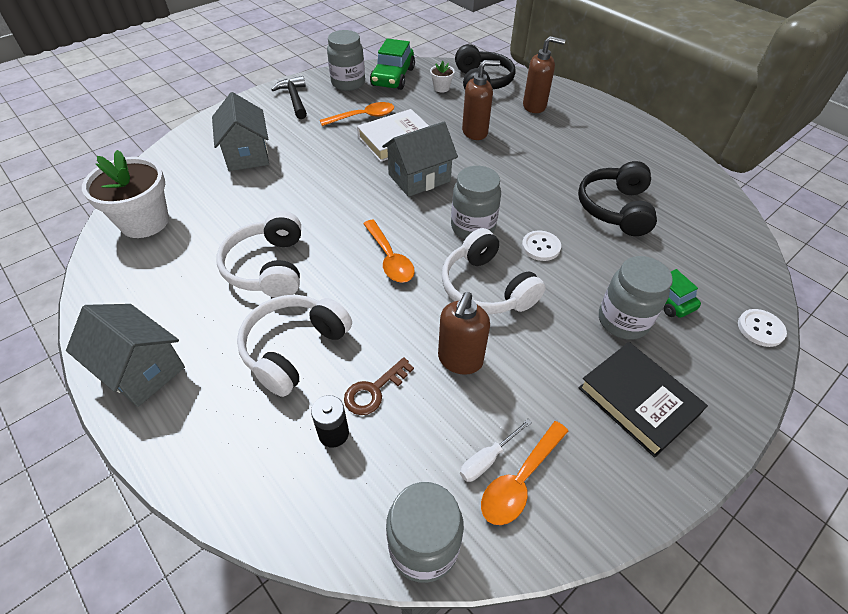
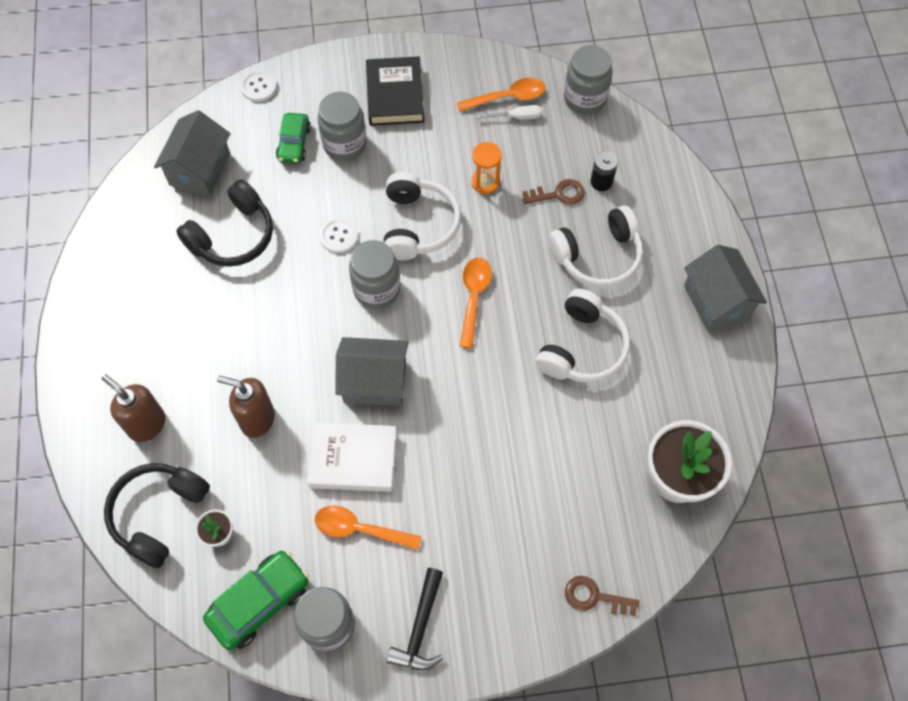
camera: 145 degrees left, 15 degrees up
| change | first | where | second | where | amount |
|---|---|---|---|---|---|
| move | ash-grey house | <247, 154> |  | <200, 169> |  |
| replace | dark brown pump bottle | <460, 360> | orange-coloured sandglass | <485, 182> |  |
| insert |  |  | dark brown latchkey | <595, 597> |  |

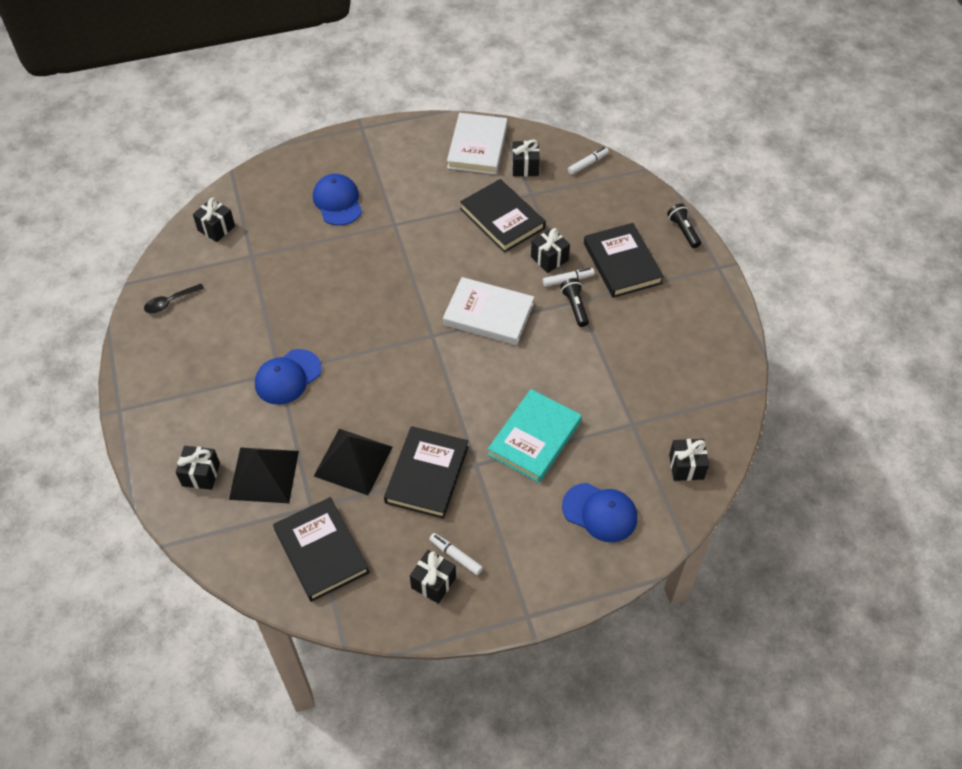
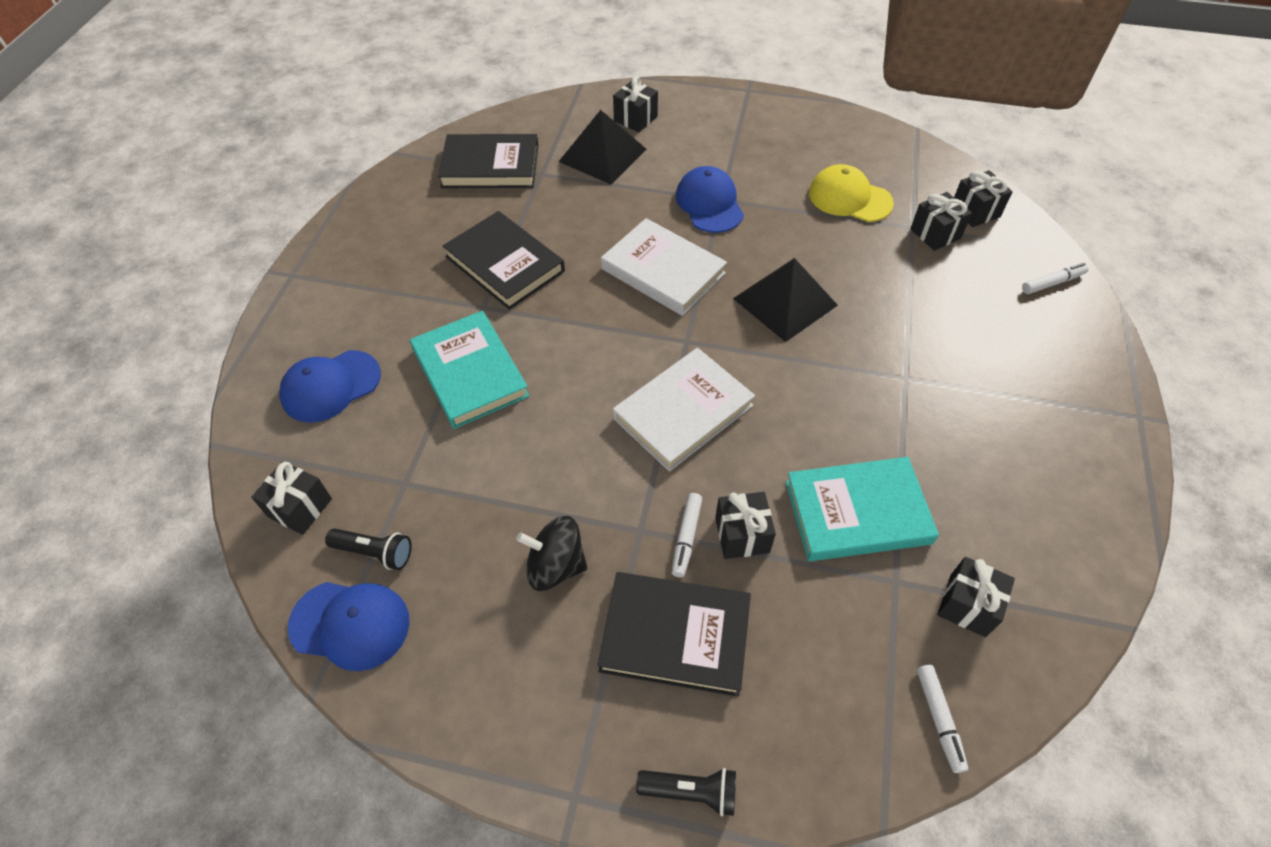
camera: 120 degrees right, 0 degrees up
| change | first | where | second | where | amount |
|---|---|---|---|---|---|
| move | blue peaked cap | <337, 202> |  | <350, 624> |  |
| move | ebony torch | <575, 307> |  | <375, 552> |  |
| insert |  |  | ebony spinning top | <555, 565> |  |
| move | snow-white book | <477, 147> |  | <663, 271> |  |
| move | ebony pyramid | <353, 461> |  | <785, 301> |  |
| recolor | ebony book | <502, 218> | turquoise book | <857, 512> |  |
| insert |  |  | golden peaked cap | <849, 198> |  |
| move | ebony gift | <433, 582> |  | <935, 233> |  |
| move | snow-white marker pen | <455, 556> |  | <1052, 283> |  |
| delete | ebony teaspoon | <170, 302> |  |  |  |

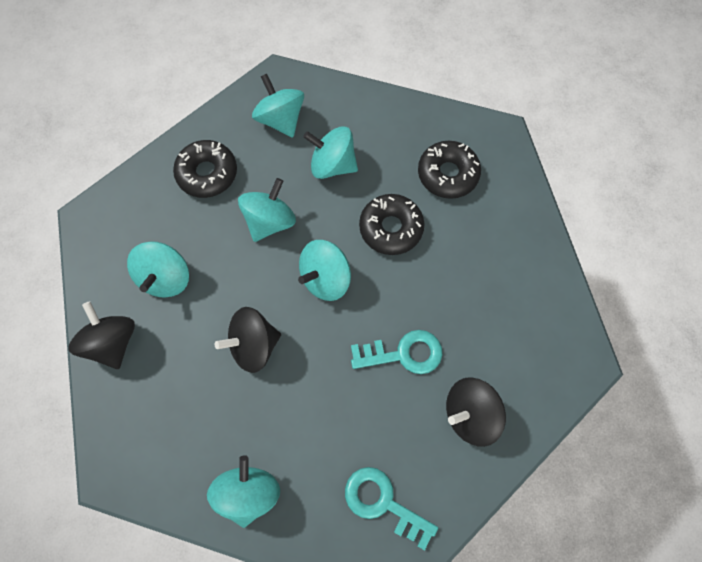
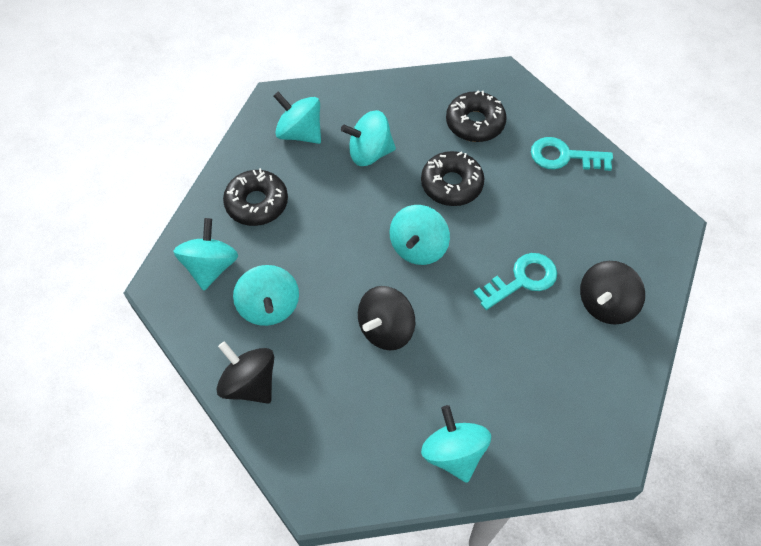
camera: 25 degrees left, 10 degrees down
| change | first | where | second | where | amount |
|---|---|---|---|---|---|
| move | turquoise spinning top | <270, 221> |  | <210, 267> |  |
| move | turquoise latchkey | <383, 503> |  | <564, 156> |  |

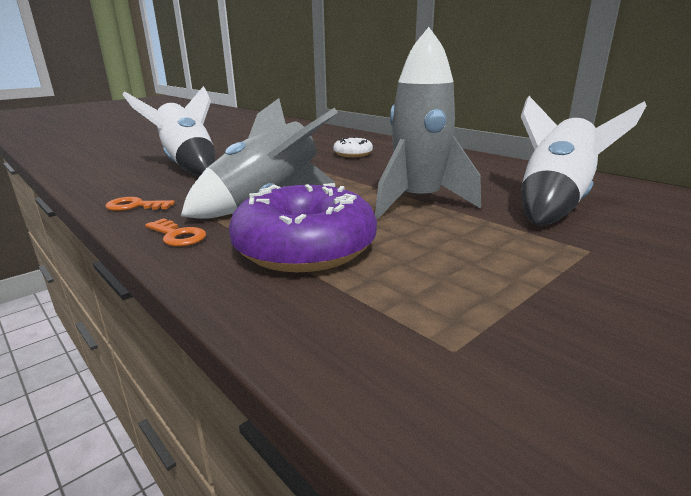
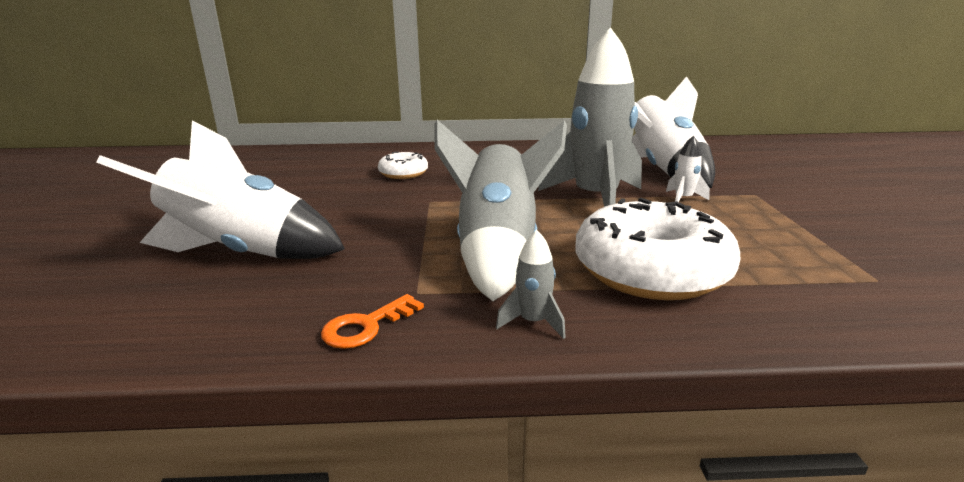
camera: 50 degrees left, 0 degrees up
| change | first | where | second | where | amount |
|---|---|---|---|---|---|
| replace | orange-coloured latchkey | <178, 236> | ash-grey toy rocket | <533, 322> |  |
| recolor | purple glazed donut | <305, 248> | snow-white glazed donut | <651, 271> |  |
| insert |  |  | snow-white toy rocket | <683, 199> |  |

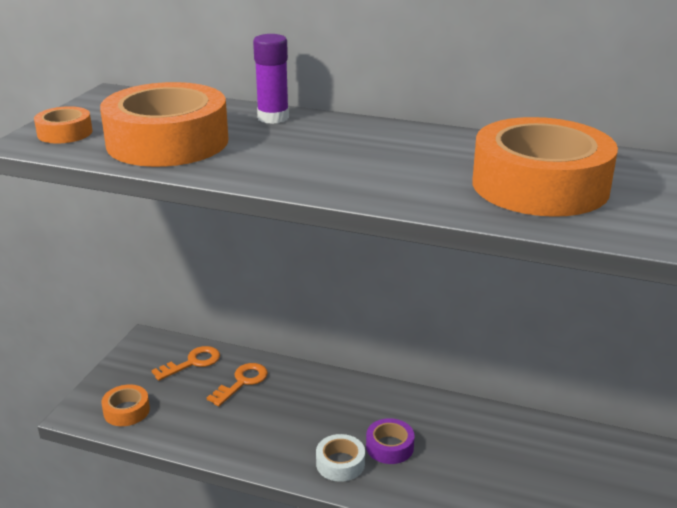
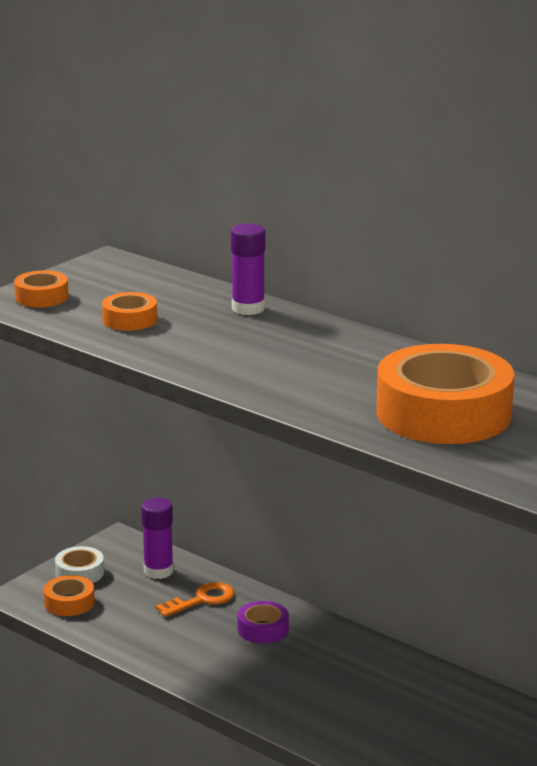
camera: 20 degrees right, 5 degrees down
| change | first | where | second | where | amount |
|---|---|---|---|---|---|
| move | snow-white tape | <340, 463> |  | <79, 573> |  |
| resize | orange-coloured tape | <167, 142> |  | <130, 319> | x0.45 |
| replace | orange-coloured latchkey | <192, 363> | purple glue | <158, 571> |  |
| move | purple tape | <389, 447> |  | <263, 629> |  |

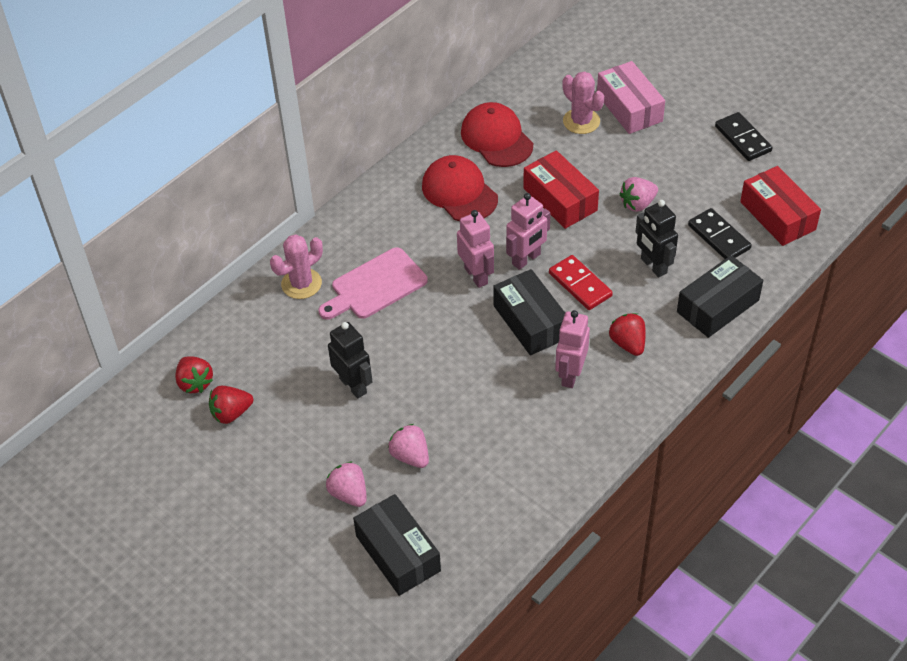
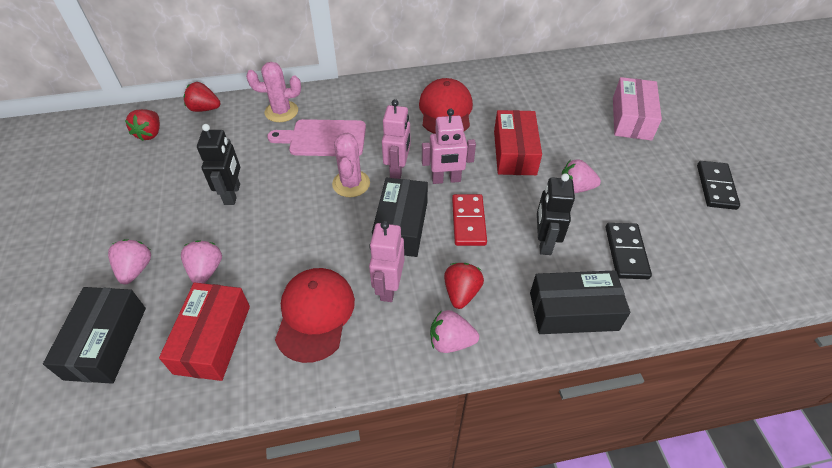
camera: 35 degrees right, 0 degrees up
| change | first | where | second | where | amount |
|---|---|---|---|---|---|
| move | red parcel | <777, 216> |  | <213, 339> |  |
| move | red toy strawberry | <231, 413> |  | <204, 109> |  |
| move | red peaked cap | <496, 138> |  | <315, 315> |  |
| move | rose-pink saguaro cactus | <581, 121> |  | <351, 184> |  |
| rotate | rose-pink robot | <570, 374> |  | <388, 287> | 45 degrees counterclockwise |
| insert |  |  | rose-pink toy strawberry | <451, 341> |  |

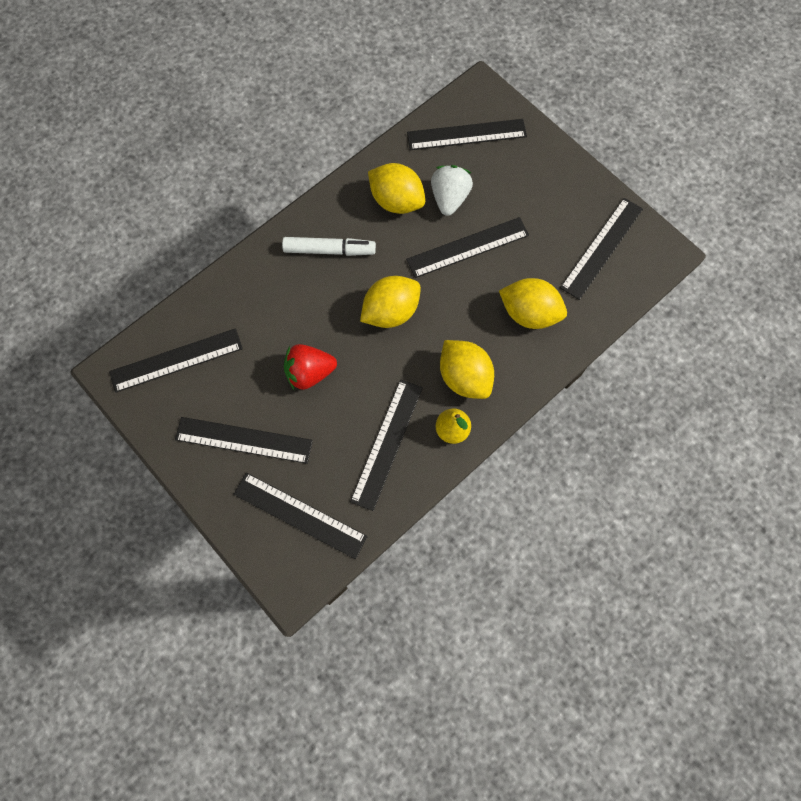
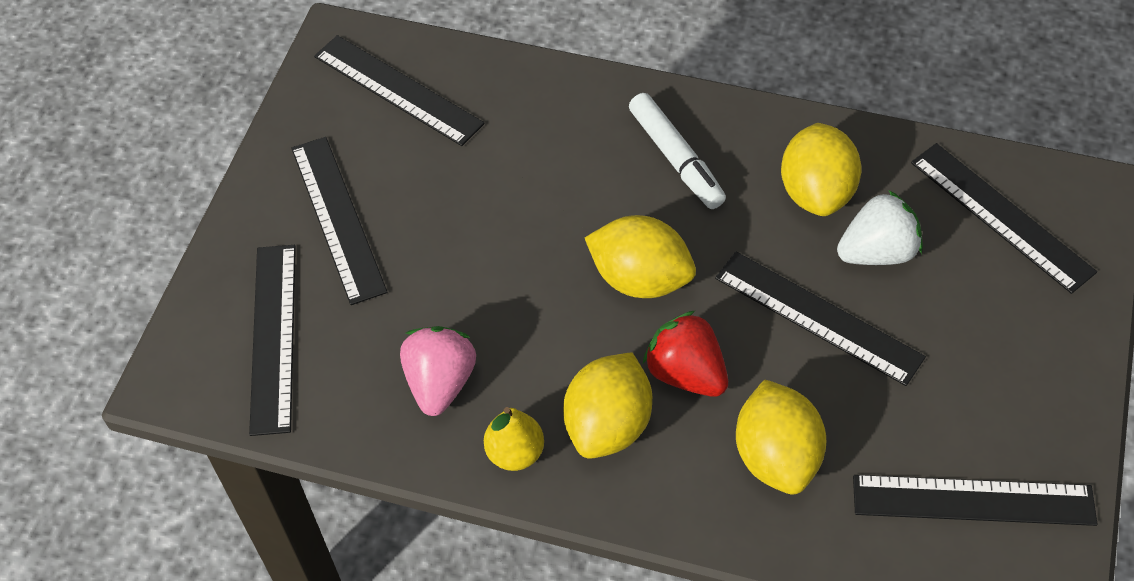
camera: 60 degrees right, 15 degrees down
| change | first | where | second | where | amount |
|---|---|---|---|---|---|
| replace | ebony straightedge | <387, 443> | rose-pink toy strawberry | <440, 382> |  |
| move | red toy strawberry | <309, 373> |  | <686, 373> |  |

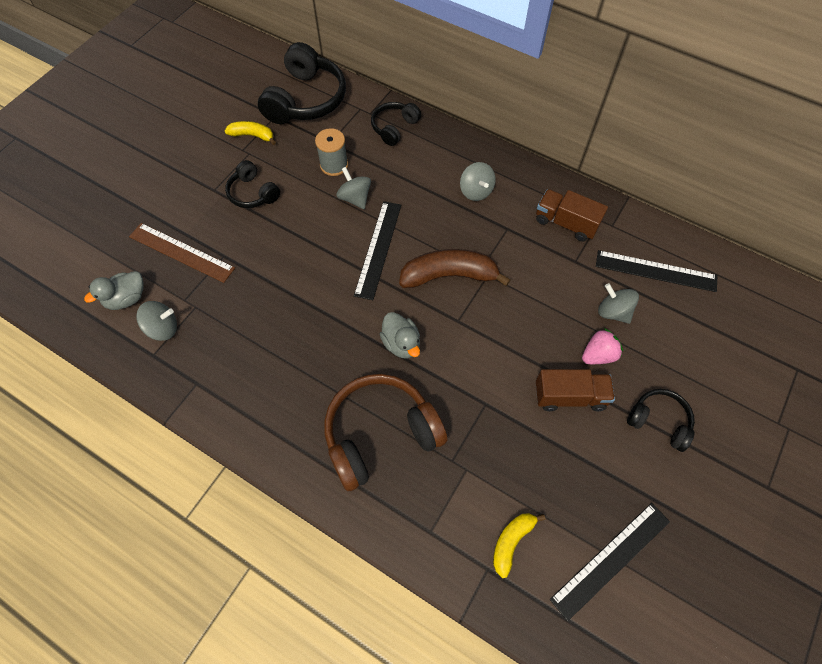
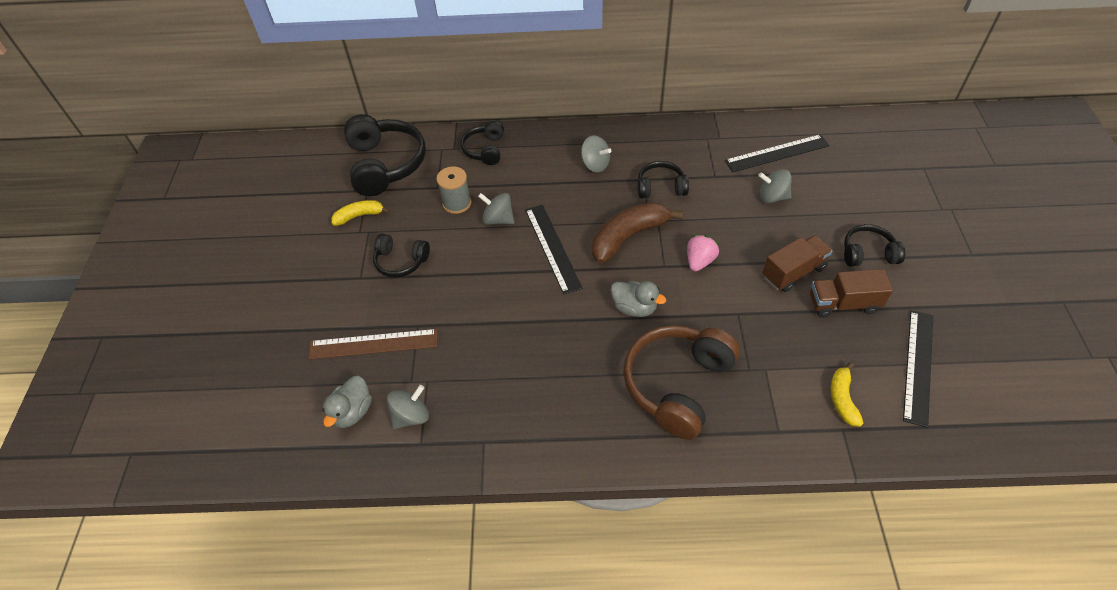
camera: 30 degrees left, 10 degrees down
| change | first | where | second | where | amount |
|---|---|---|---|---|---|
| insert |  |  | ebony over-ear headphones | <660, 187> |  |
| move | rose-pink toy strawberry | <598, 355> |  | <699, 261> |  |
| move | dark brown lorry | <566, 223> |  | <843, 304> |  |

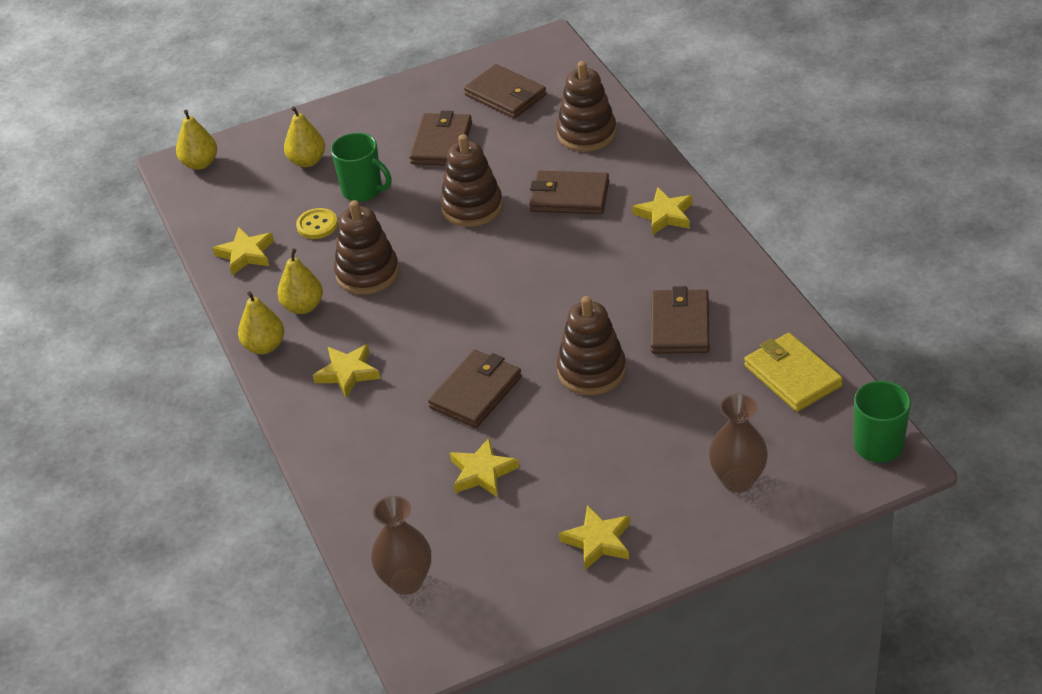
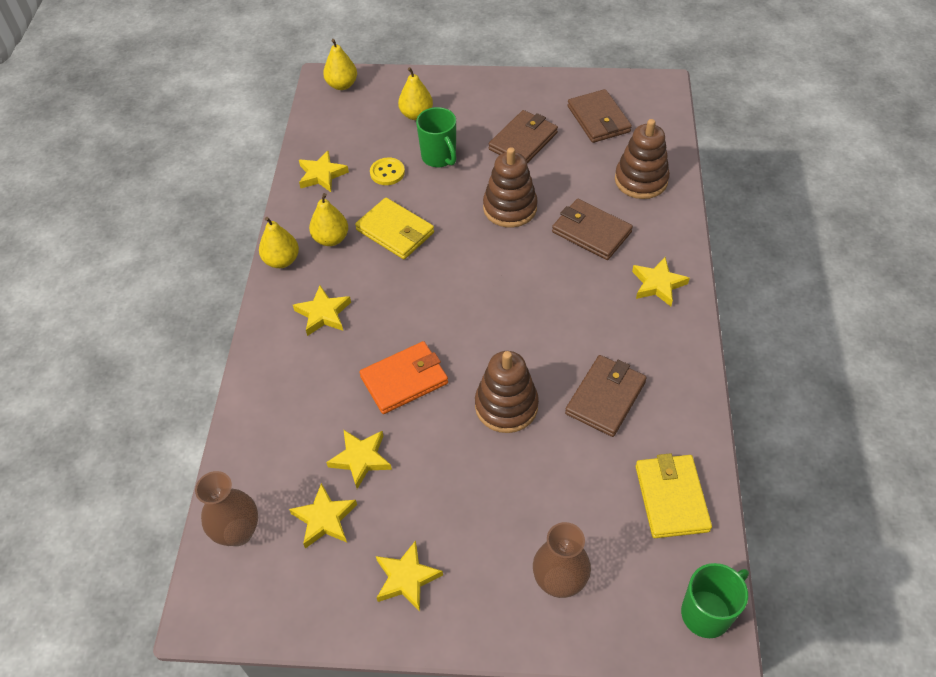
camera: 25 degrees right, 10 degrees up
| change | first | where | second | where | amount |
|---|---|---|---|---|---|
| insert |  |  | golden star | <324, 519> |  |
| replace | dark brown stacking toy | <367, 273> | golden wallet | <395, 231> |  |
| recolor | dark brown wallet | <476, 392> | orange-coloured wallet | <404, 380> |  |

